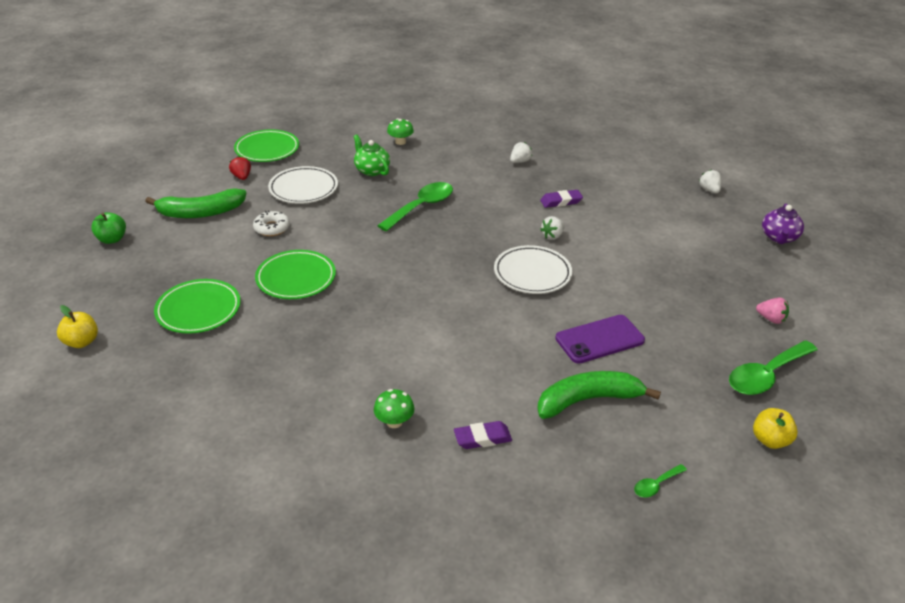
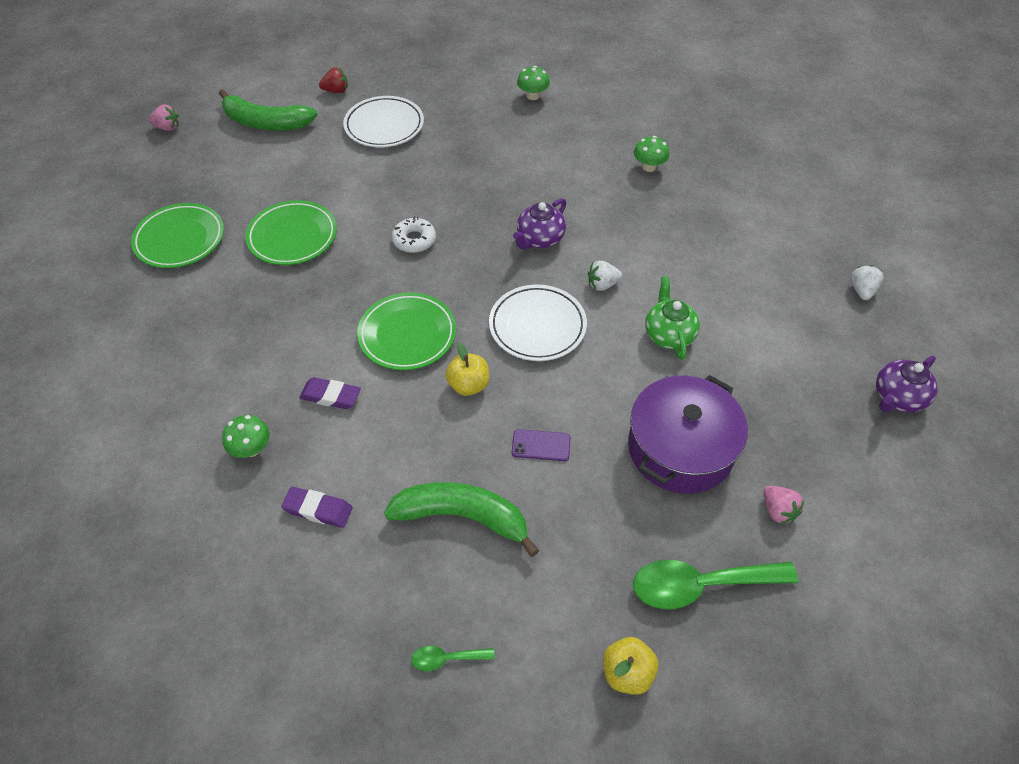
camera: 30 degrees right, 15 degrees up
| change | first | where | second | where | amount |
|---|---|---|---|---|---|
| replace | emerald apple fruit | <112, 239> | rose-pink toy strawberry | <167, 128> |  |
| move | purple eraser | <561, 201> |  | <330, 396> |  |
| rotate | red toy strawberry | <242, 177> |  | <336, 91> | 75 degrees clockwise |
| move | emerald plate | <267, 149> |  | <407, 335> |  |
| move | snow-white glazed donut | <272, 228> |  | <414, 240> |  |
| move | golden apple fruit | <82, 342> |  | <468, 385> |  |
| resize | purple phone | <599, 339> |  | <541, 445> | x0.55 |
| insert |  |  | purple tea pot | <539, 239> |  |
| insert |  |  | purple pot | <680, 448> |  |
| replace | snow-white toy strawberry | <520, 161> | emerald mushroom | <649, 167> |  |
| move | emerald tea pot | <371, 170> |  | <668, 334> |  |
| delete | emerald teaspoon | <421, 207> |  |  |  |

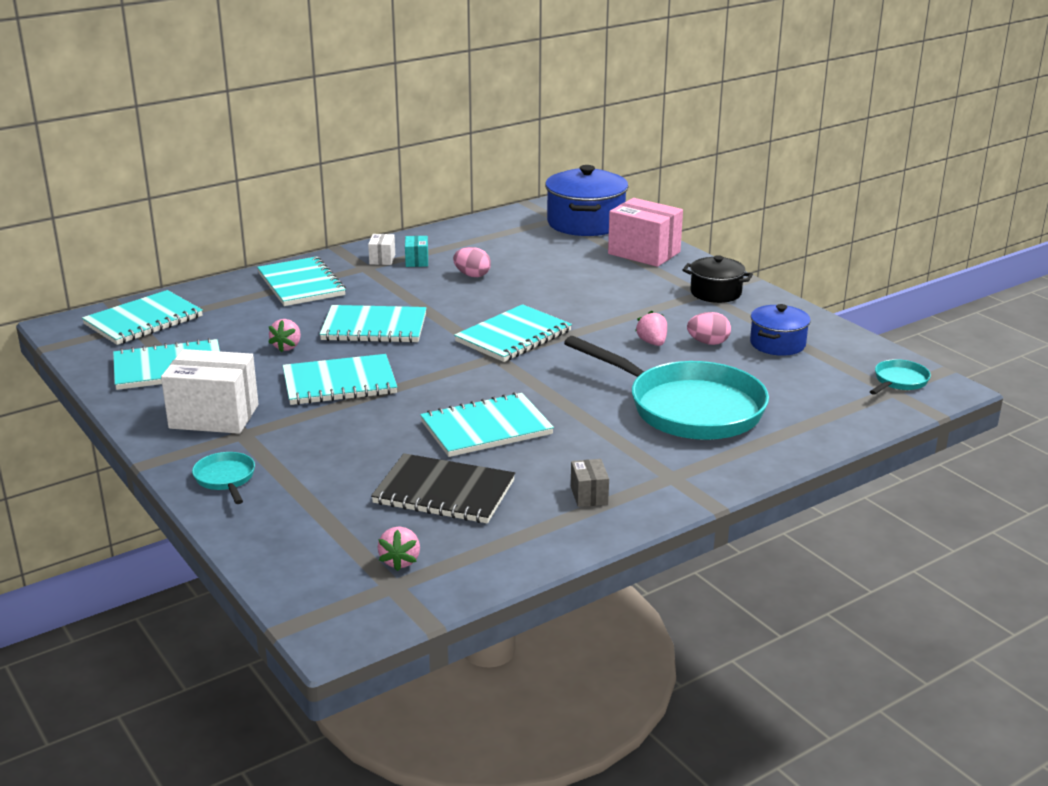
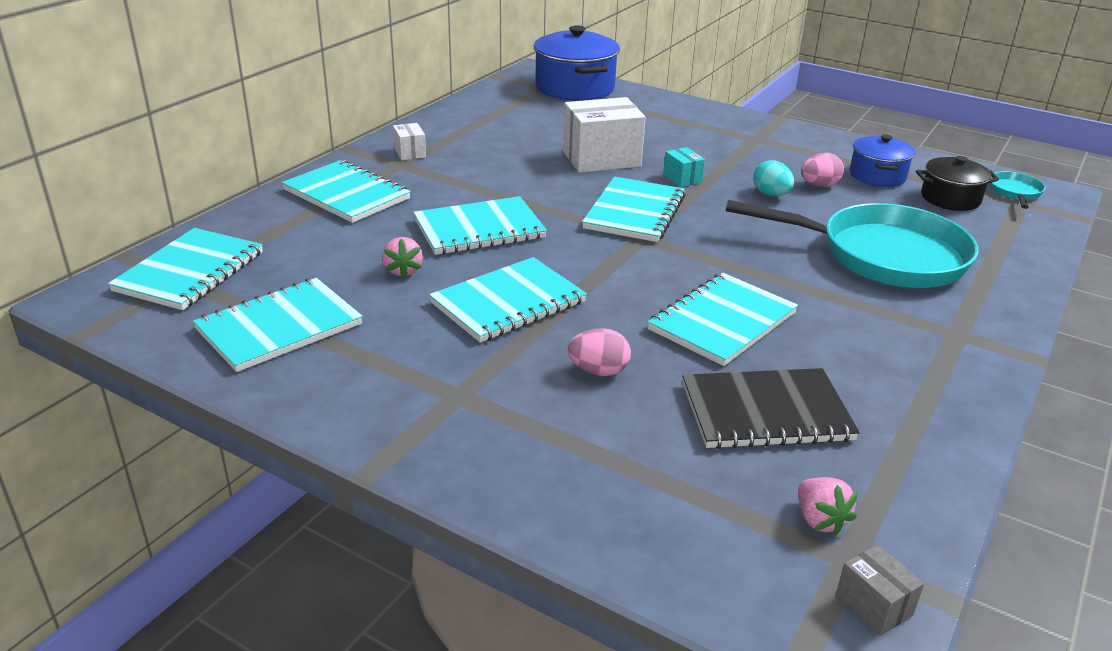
camera: 25 degrees left, 5 degrees up
| change | first | where | second | where | amount |
|---|---|---|---|---|---|
| move | snow-white parcel | <214, 416> |  | <601, 159> |  |
| move | rose-pink toy egg | <472, 275> |  | <598, 371> |  |
| move | turquoise parcel | <417, 261> |  | <682, 178> |  |
| replace | rose-pink toy strawberry | <652, 343> | turquoise toy egg | <771, 195> |  |
| move | ash-grey parcel | <589, 495> |  | <873, 605> |  |
| move | ebony pot | <715, 293> |  | <950, 198> |  |
| delete | turquoise frying pan | <225, 479> |  |  |  |
| delete | rose-pink parcel | <644, 253> |  |  |  |

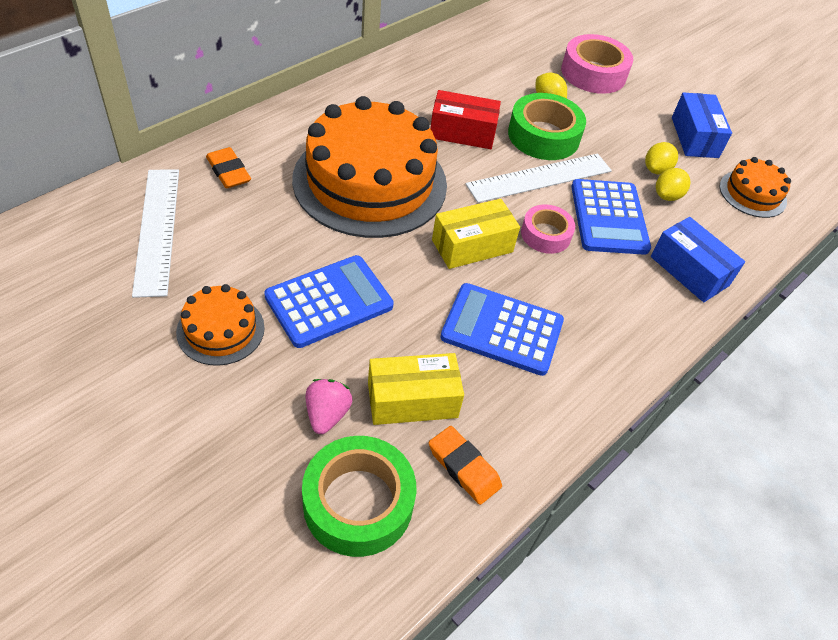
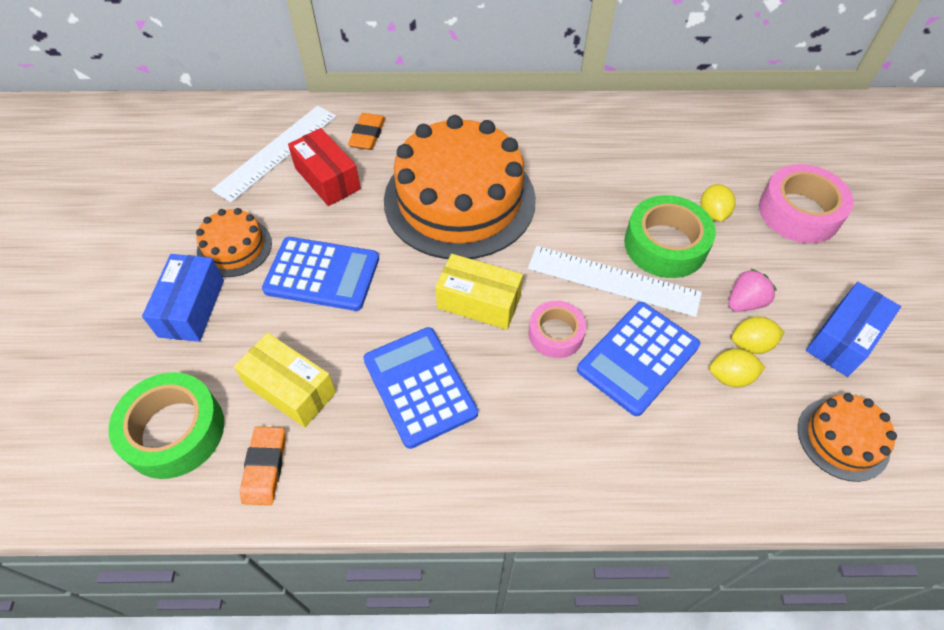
camera: 50 degrees right, 5 degrees up
| change | first | where | second | where | amount |
|---|---|---|---|---|---|
| move | blue parcel | <689, 271> |  | <191, 308> |  |
| move | red parcel | <462, 132> |  | <327, 178> |  |
| move | rose-pink toy strawberry | <327, 414> |  | <744, 302> |  |

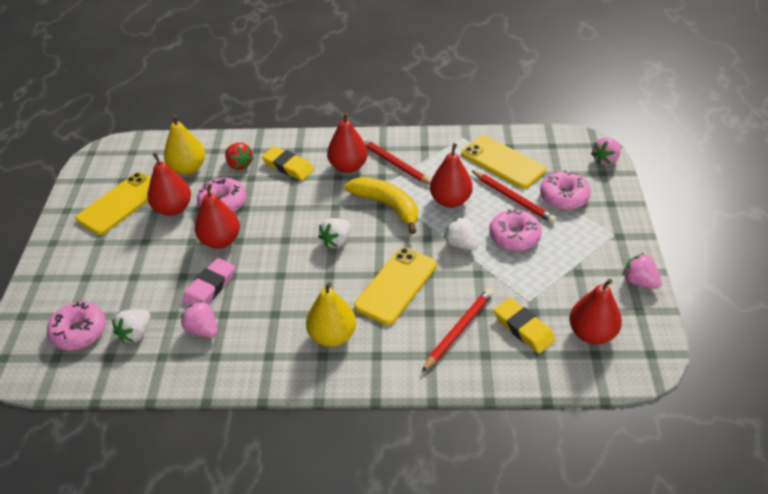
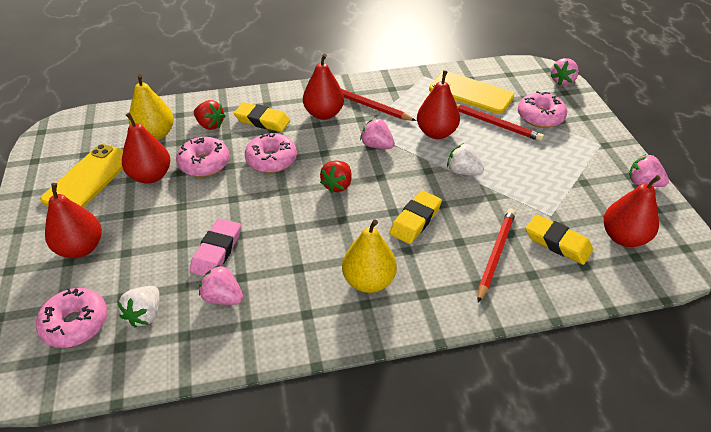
camera: 15 degrees left, 0 degrees up
| change | first | where | second | where | amount |
|---|---|---|---|---|---|
| move | red toy pear | <221, 241> |  | <81, 248> |  |
| move | rose-pink glazed donut | <514, 236> |  | <271, 160> |  |
| recolor | snow-white toy strawberry | <336, 241> | red toy strawberry | <337, 185> |  |
| replace | golden banana | <387, 206> | rose-pink toy strawberry | <377, 145> |  |
| replace | golden phone | <396, 286> | golden eraser | <415, 220> |  |

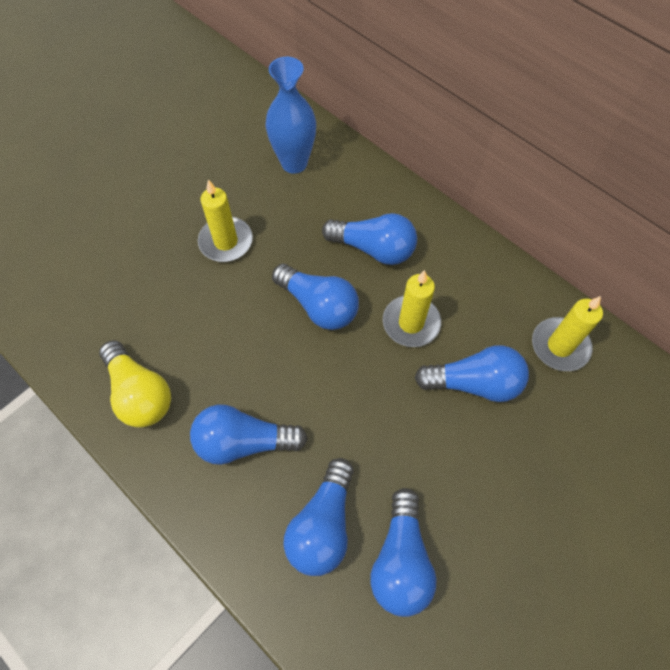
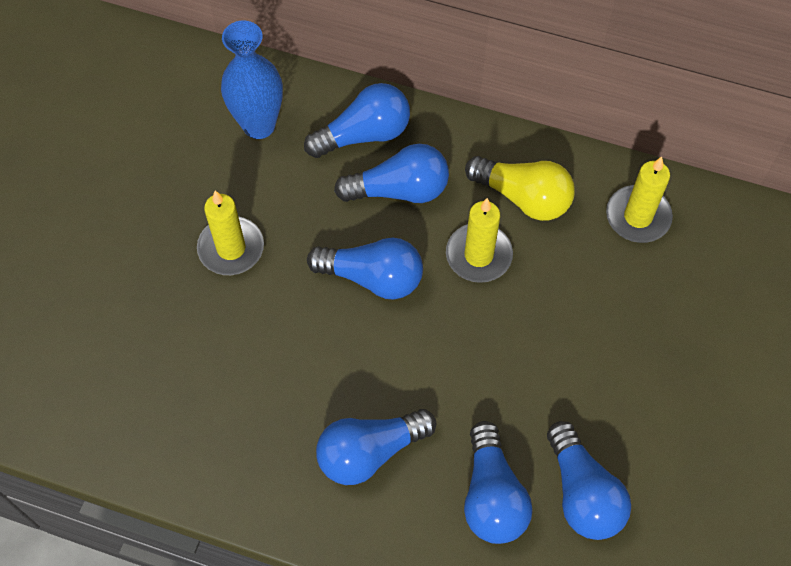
camera: 25 degrees left, 0 degrees up
| change | first | where | second | where | amount |
|---|---|---|---|---|---|
| move | blue bulb | <474, 383> |  | <364, 134> |  |
| move | golden bulb | <140, 393> |  | <523, 197> |  |

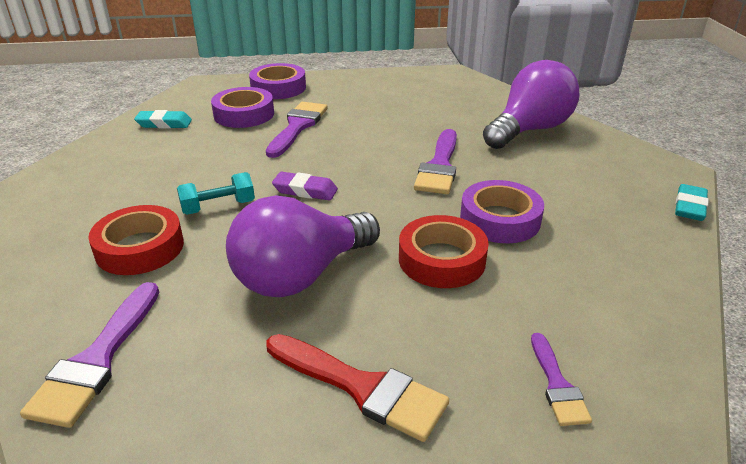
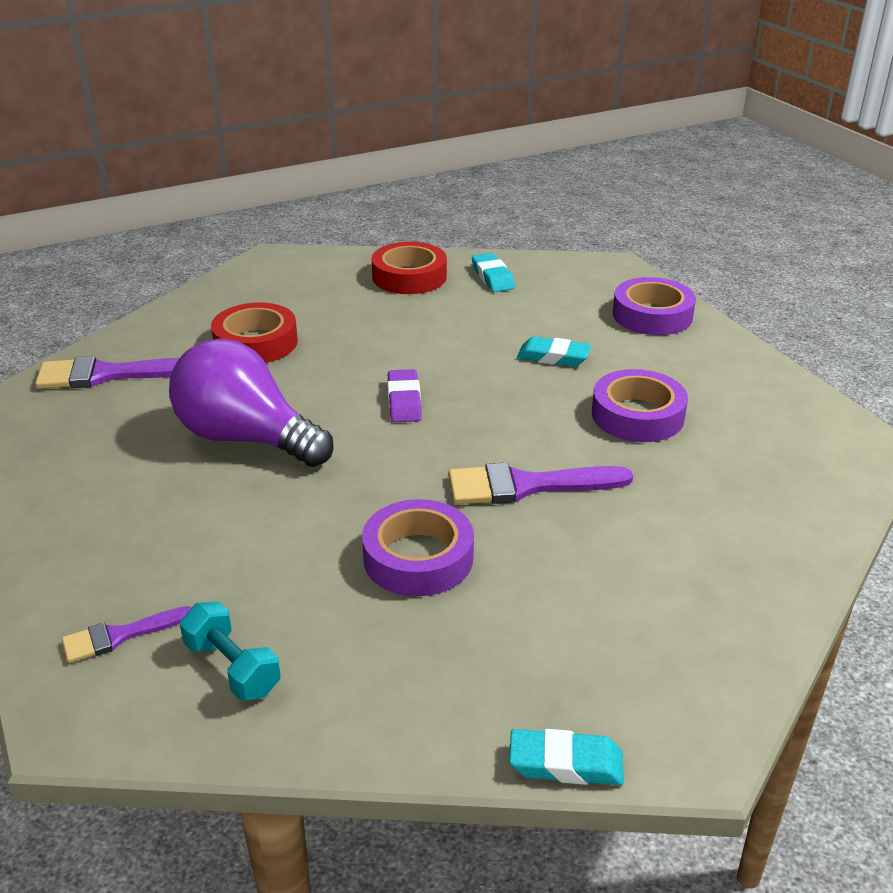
camera: 70 degrees right, 0 degrees up
| change | first | where | second | where | amount |
|---|---|---|---|---|---|
| move | turquoise hand weight | <218, 207> |  | <232, 668> |  |
| move | red tape | <441, 259> |  | <409, 277> |  |
| replace | purple paint brush | <297, 127> | turquoise eraser | <553, 357> |  |
| move | purple tape | <244, 114> |  | <637, 415> |  |
| delete | red paint brush | <362, 387> |  |  |  |
| delete | purple bulb | <529, 130> |  |  |  |

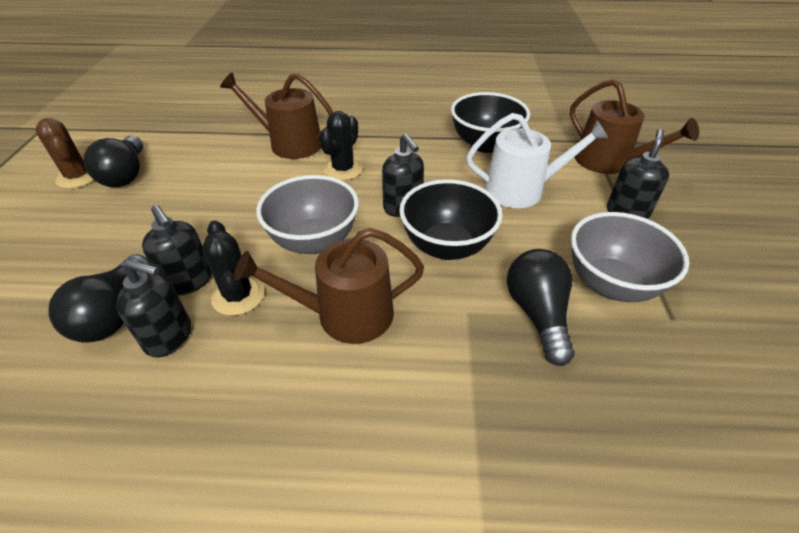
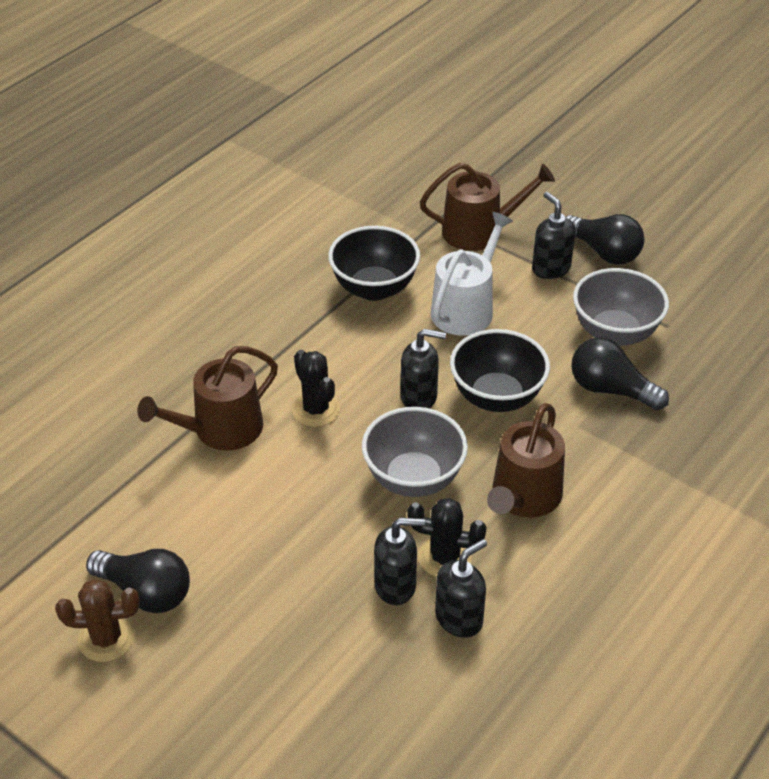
camera: 55 degrees left, 0 degrees up
| change | first | where | second | where | amount |
|---|---|---|---|---|---|
| move | ebony bulb | <114, 314> |  | <604, 252> |  |

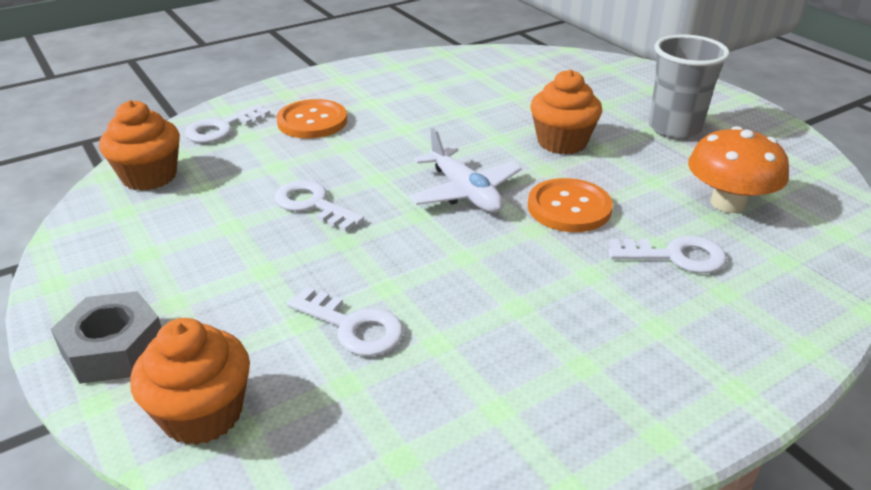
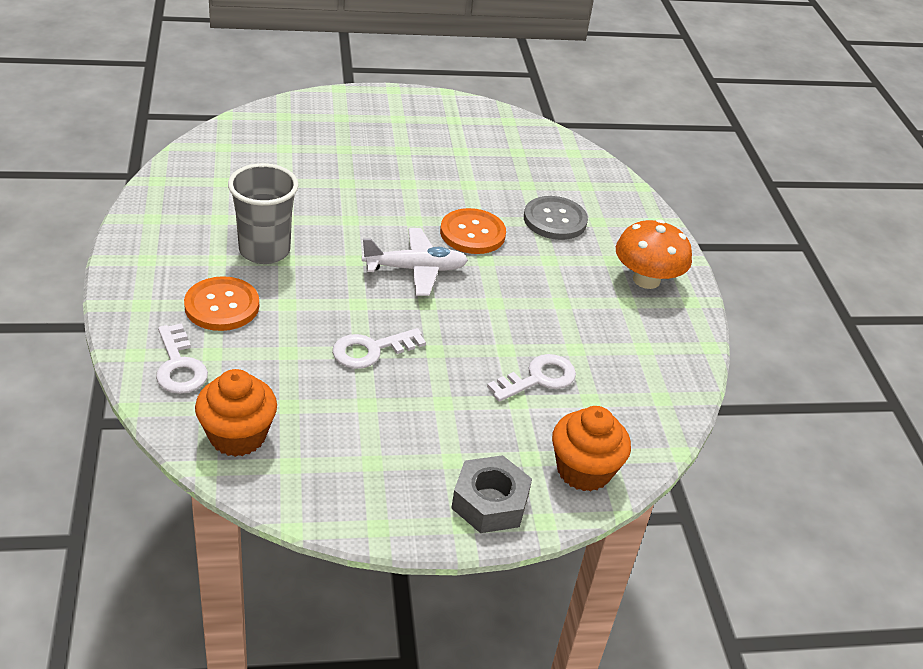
camera: 70 degrees left, 5 degrees up
| change | first | where | second | where | amount |
|---|---|---|---|---|---|
| move | ash-grey tumbler | <674, 128> |  | <264, 250> |  |
| replace | snow-white latchkey | <675, 256> | ash-grey sewing button | <555, 220> |  |
| move | orange-coloured mushroom | <728, 203> |  | <646, 279> |  |
| delete | orange-coloured muffin | <562, 142> |  |  |  |

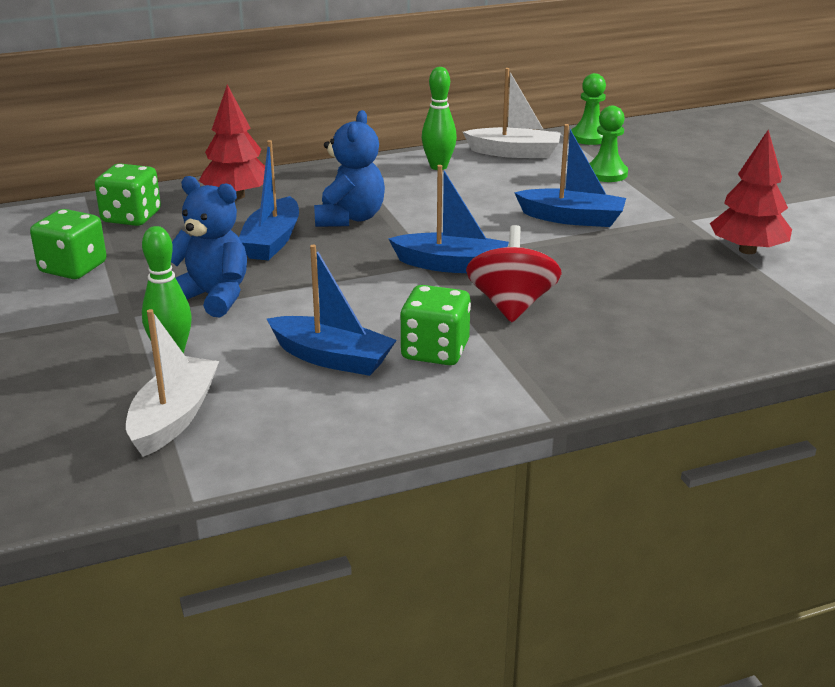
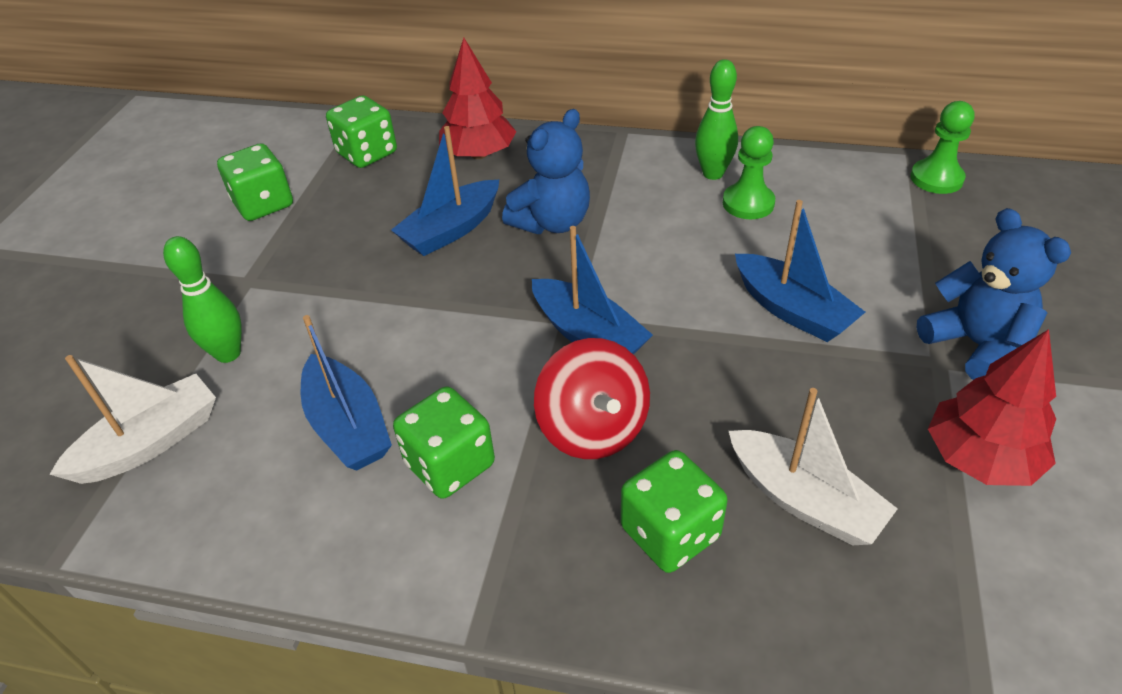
camera: 35 degrees right, 15 degrees up
| change | first | where | second | where | amount |
|---|---|---|---|---|---|
| rotate | red spinning top | <511, 305> |  | <593, 428> | 120 degrees clockwise |
| insert |  |  | emerald game die | <670, 532> |  |
| move | emerald chess pawn | <606, 174> |  | <748, 203> |  |
| move | snow-white sailboat | <514, 153> |  | <804, 500> |  |
| move | blue teddy bear | <212, 297> |  | <975, 344> |  |

